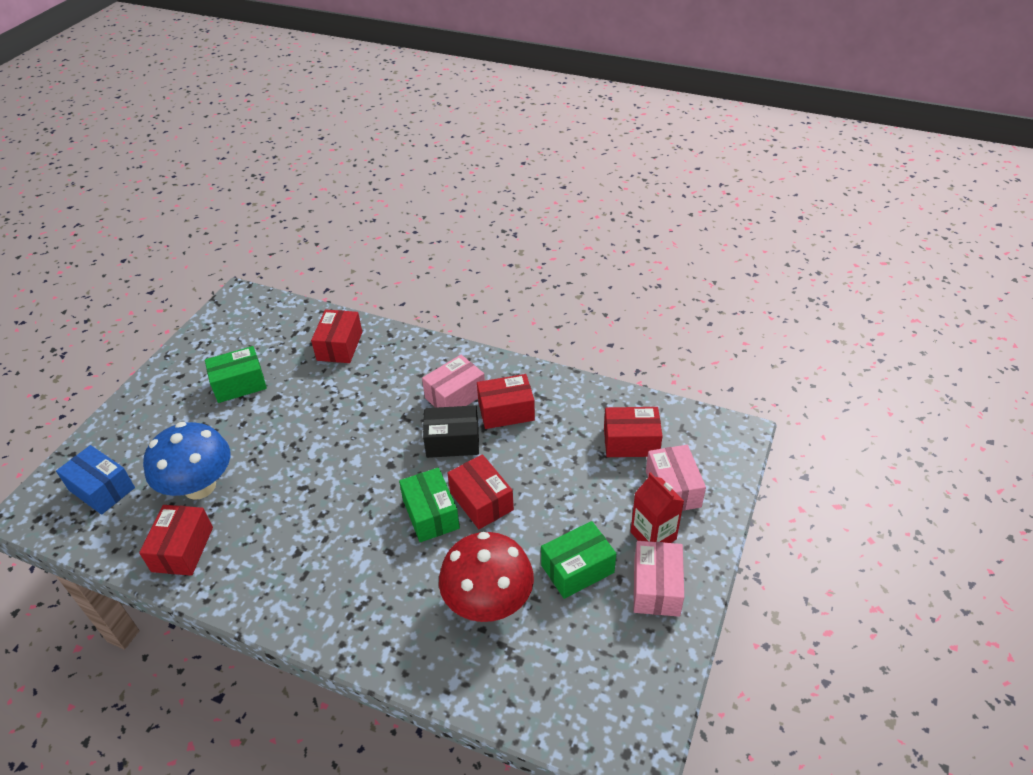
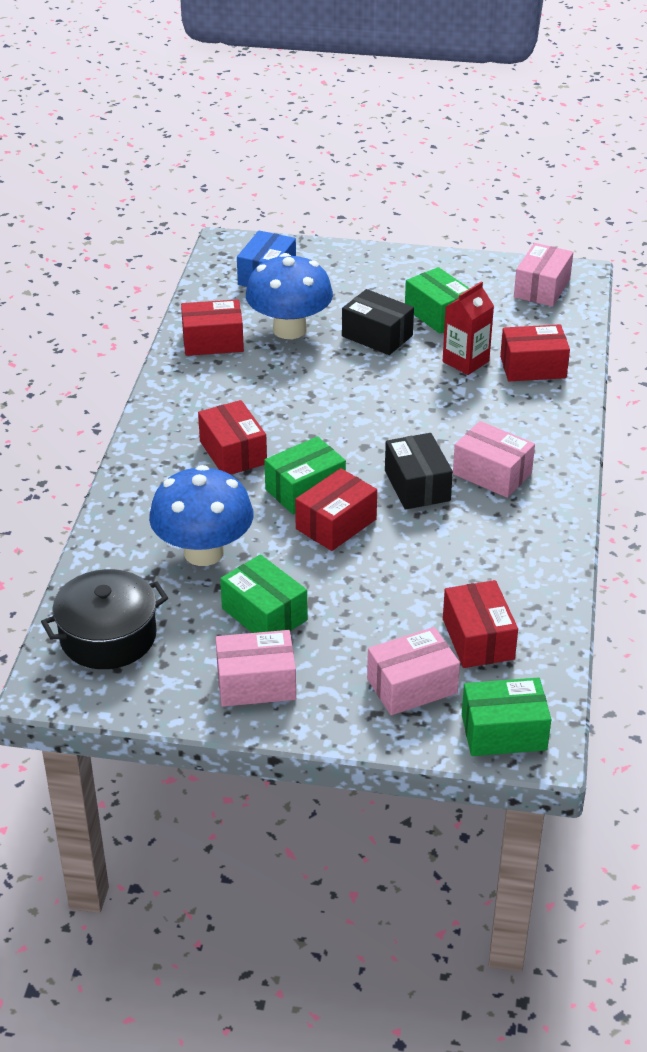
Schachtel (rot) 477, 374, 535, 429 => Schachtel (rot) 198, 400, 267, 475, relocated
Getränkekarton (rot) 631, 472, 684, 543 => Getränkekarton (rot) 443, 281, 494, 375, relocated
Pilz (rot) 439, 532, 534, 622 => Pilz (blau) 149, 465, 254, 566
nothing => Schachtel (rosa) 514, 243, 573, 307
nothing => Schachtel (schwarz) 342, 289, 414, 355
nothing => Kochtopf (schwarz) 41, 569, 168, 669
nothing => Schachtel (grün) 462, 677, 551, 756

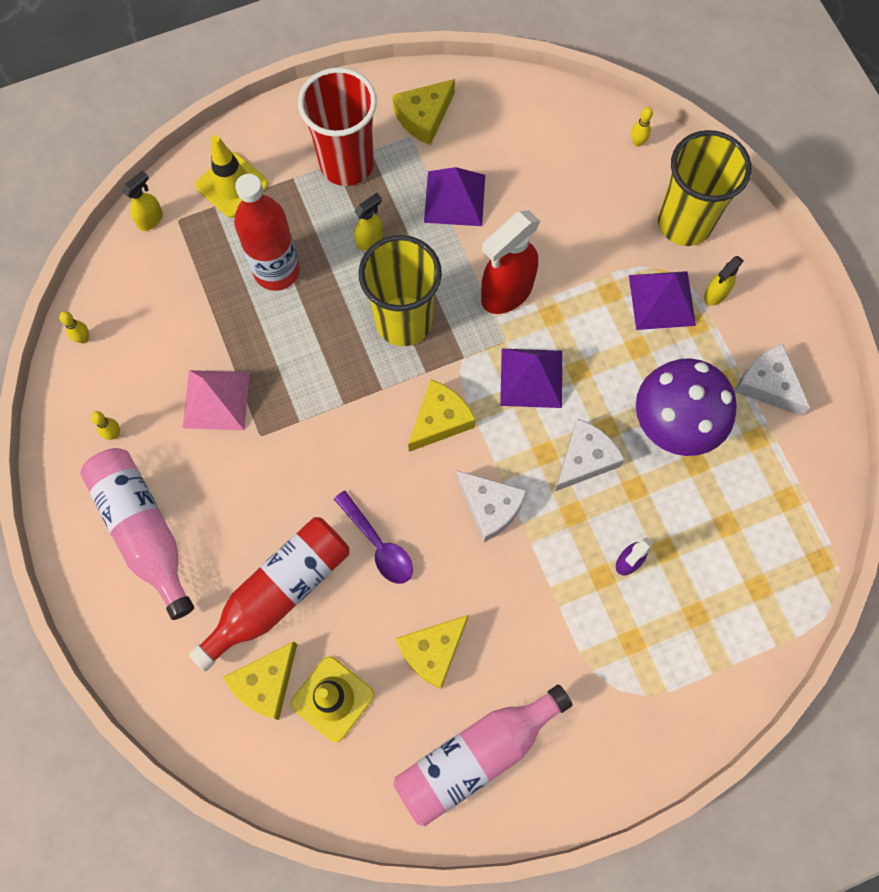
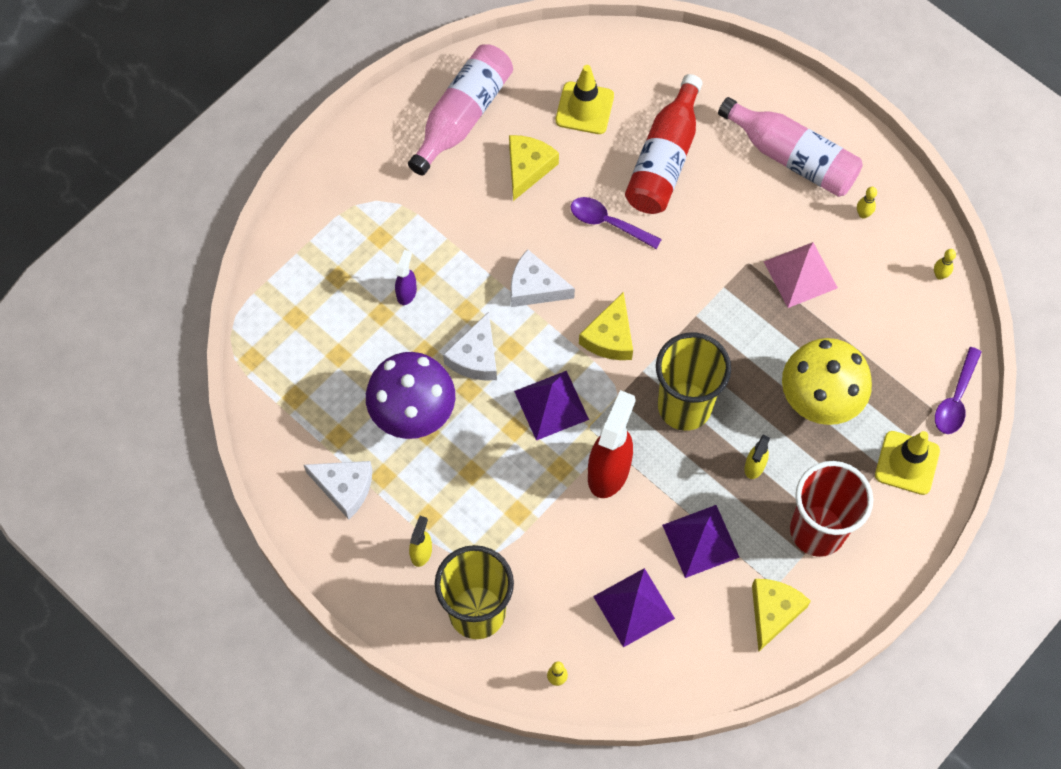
Sprühflasche (gelb) 122, 171, 163, 231 => Löffel (lila) 935, 347, 982, 434
Flasche (rot) 234, 174, 300, 291 => Pilz (gelb) 782, 338, 872, 425
Pyramide (lila) 629, 271, 696, 330 => Pyramide (lila) 593, 568, 675, 647, relocated
Käse (gelb) 223, 641, 297, 720 => nothing

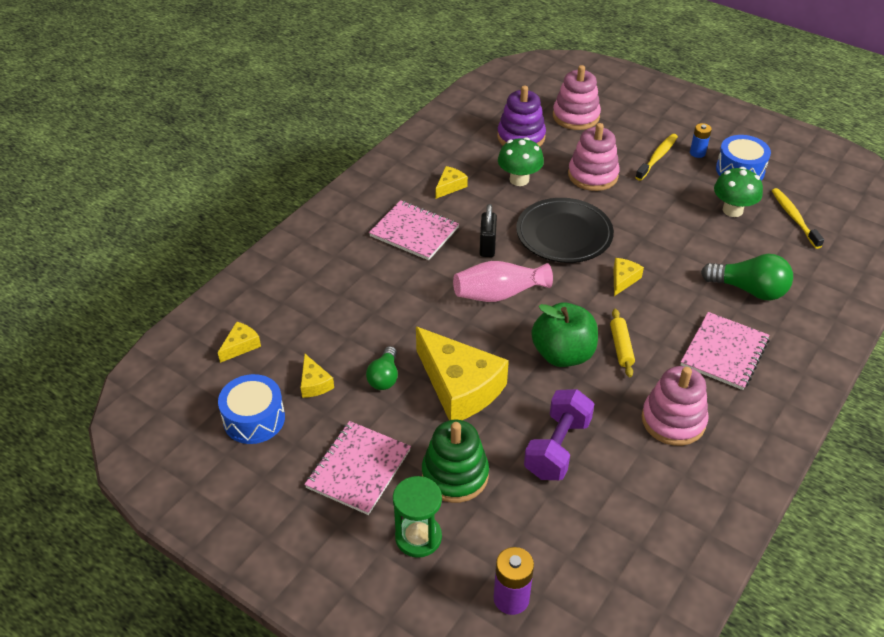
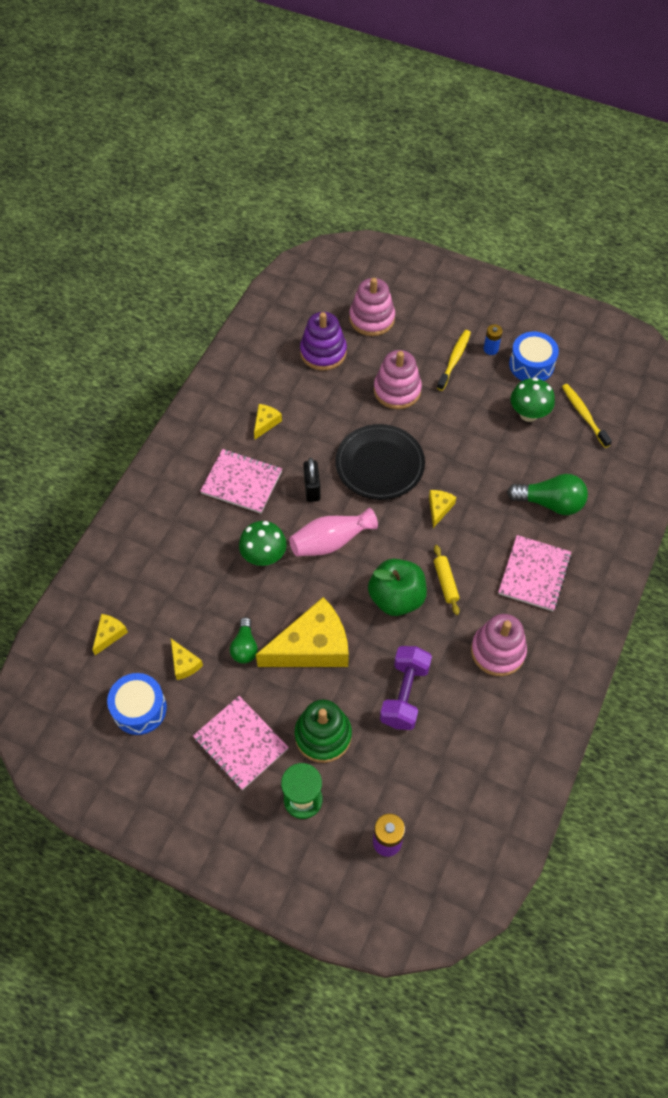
Pilz (grün) 498, 137, 544, 186 => Pilz (grün) 239, 521, 287, 566, relocated
Käse (gelb) 416, 327, 509, 420 => Käse (gelb) 256, 597, 349, 667, 60 degrees counterclockwise
Notizbuch (rosa) 304, 421, 411, 515 => Notizbuch (rosa) 193, 696, 289, 790, 60 degrees counterclockwise

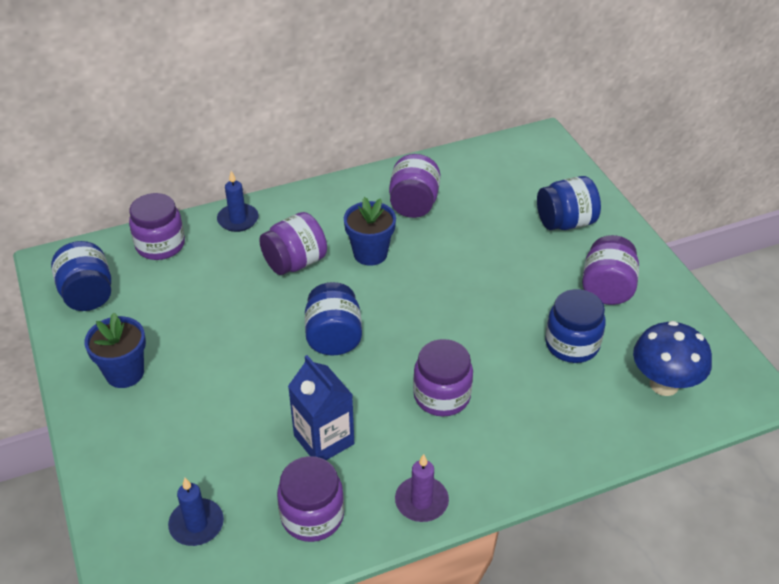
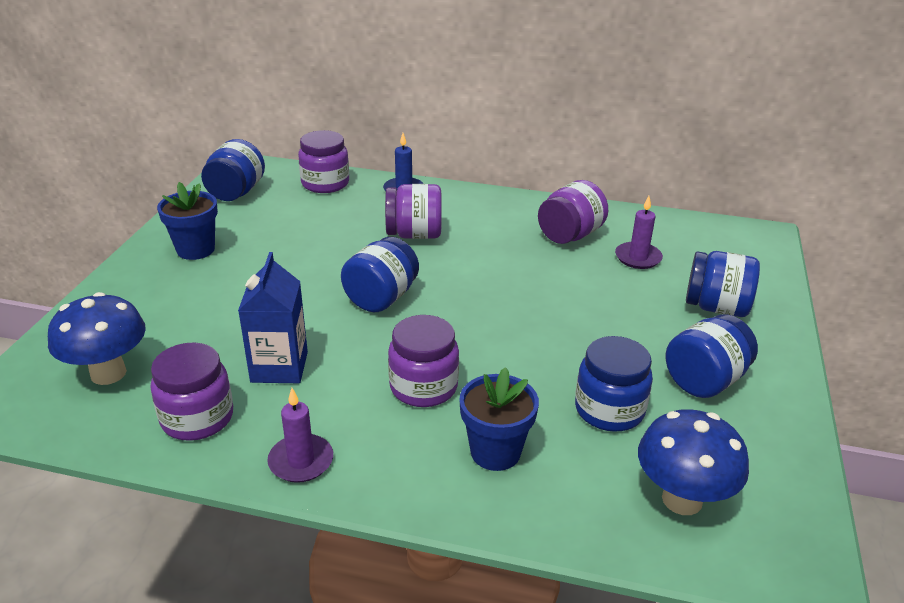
Blumentopf (blau) 344, 197, 396, 266 => Blumentopf (blau) 459, 367, 539, 471, relocated
Einmachglas (lila) 582, 235, 639, 305 => Einmachglas (blau) 666, 314, 758, 398
Kerze (blau) 168, 478, 224, 546 => Pilz (blau) 48, 292, 146, 385
nothing => Kerze (lila) 615, 196, 663, 269

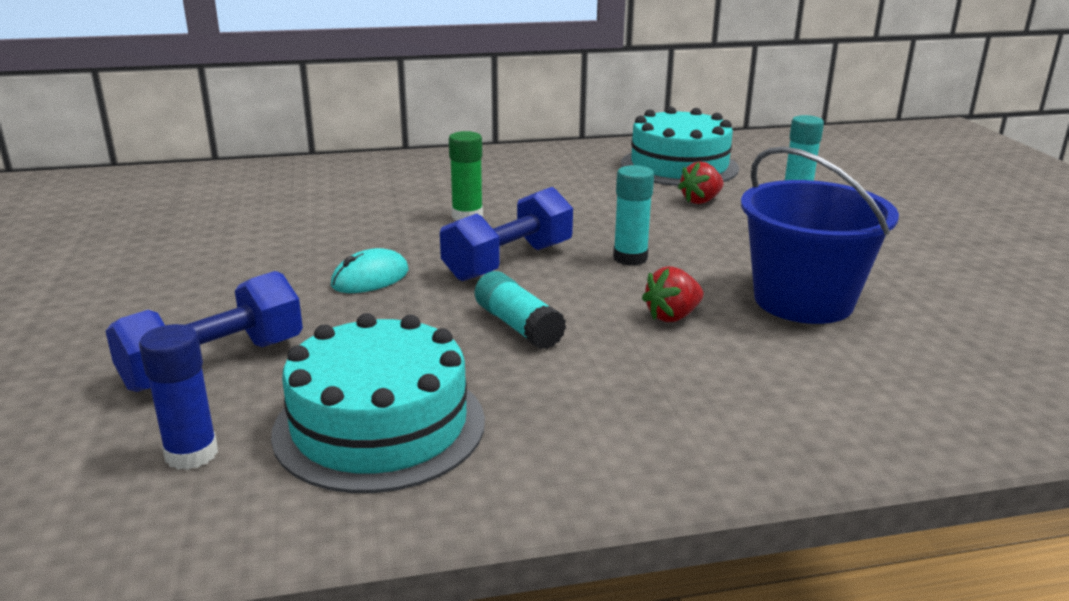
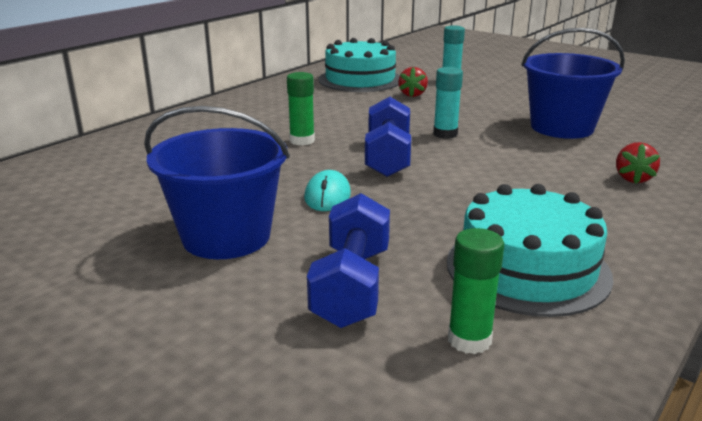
Erdbeere (rot) 642, 266, 704, 322 => Erdbeere (rot) 616, 142, 660, 184, relocated
Klebestift (türkis) 475, 271, 566, 349 => nothing
Klebestift (blau) 139, 324, 218, 470 => Klebestift (grün) 448, 228, 504, 354
nothing => Eimer (blau) 144, 106, 290, 259

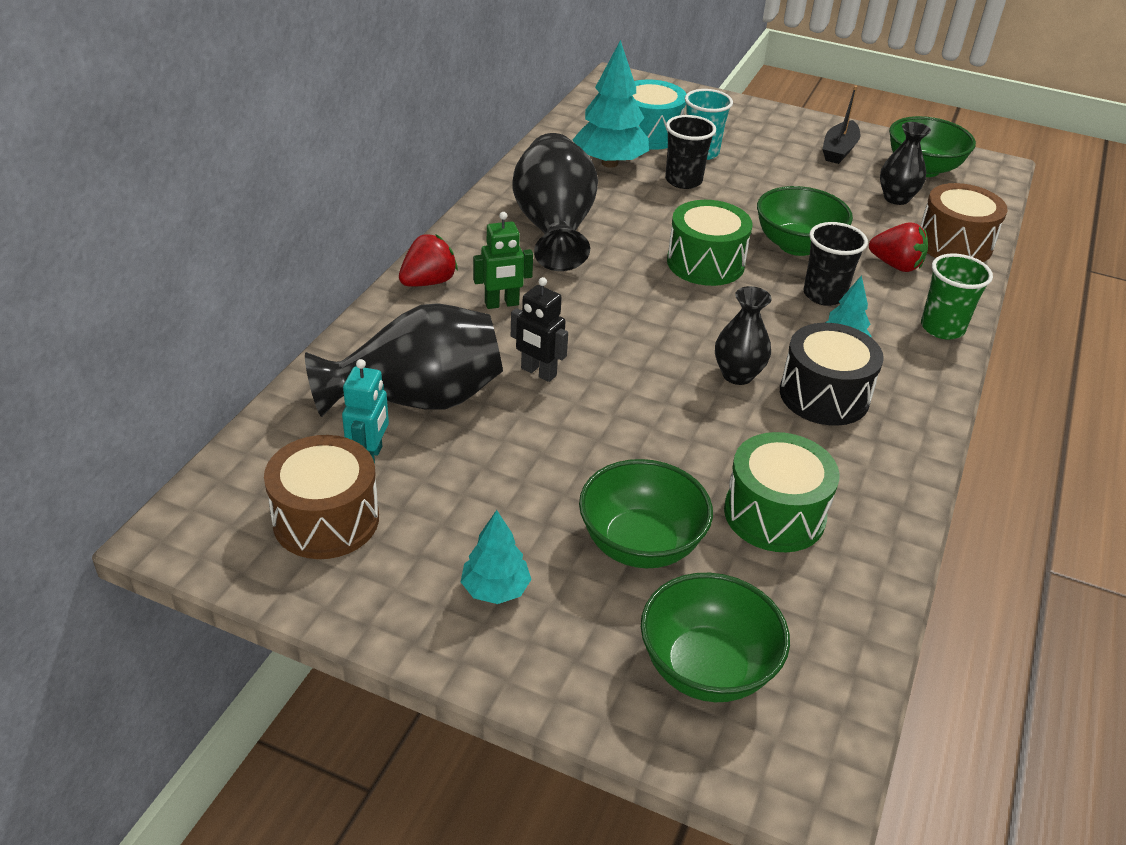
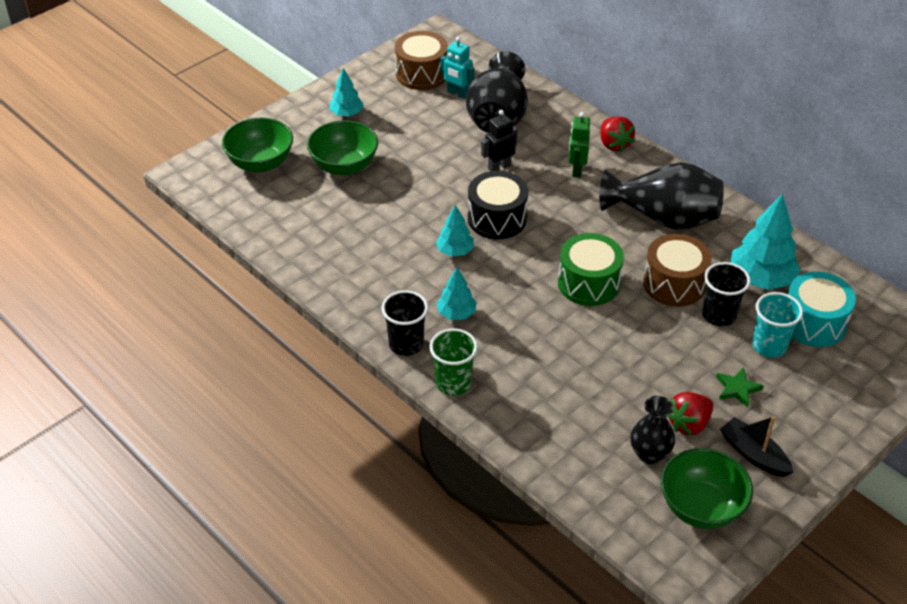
Trommel (braun) 921, 183, 1008, 262 => Trommel (braun) 643, 234, 712, 307, relocated
Schüssel (grün) 757, 186, 853, 256 => nothing
Becher (schwarz) 804, 222, 868, 306 => Becher (schwarz) 382, 290, 428, 356, relocated
Erdbeere (rot) 869, 223, 928, 272 => Erdbeere (rot) 668, 392, 713, 435, relocated
Vase (schwarz) 715, 286, 772, 385 => Baum (türkis) 436, 205, 474, 257
Trommel (schwarz) 780, 323, 884, 426 => Trommel (schwarz) 468, 171, 528, 239, relocated
Trommel (grün) 724, 432, 840, 552 => nothing
nothing => Stern (grün) 716, 367, 764, 407

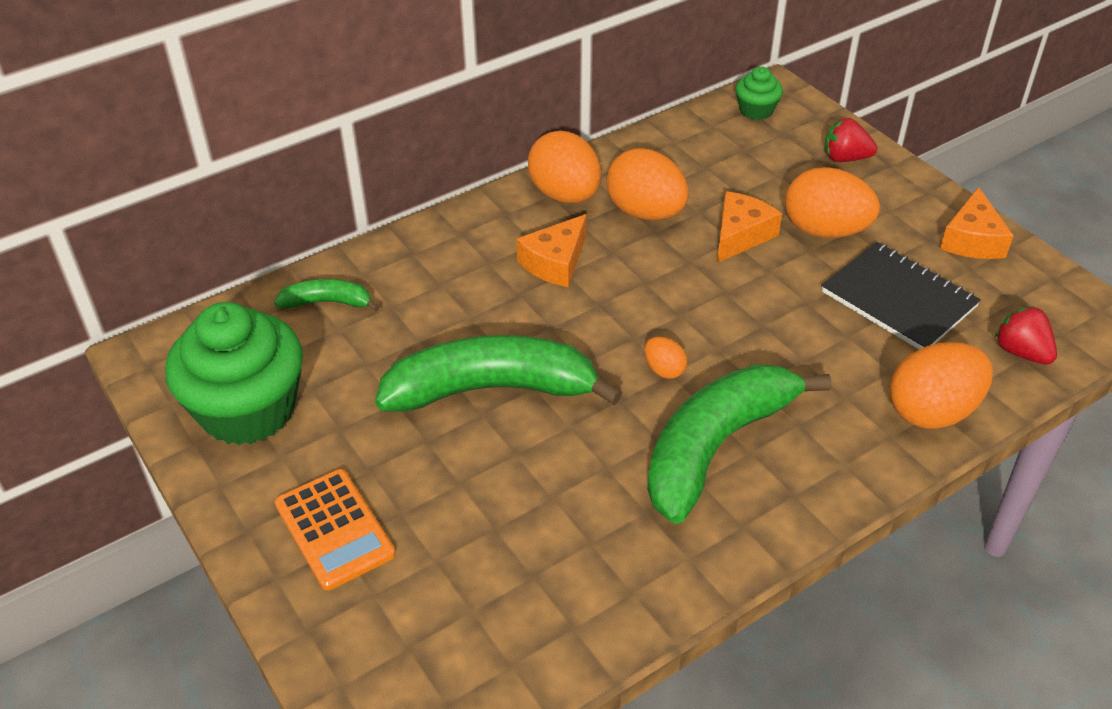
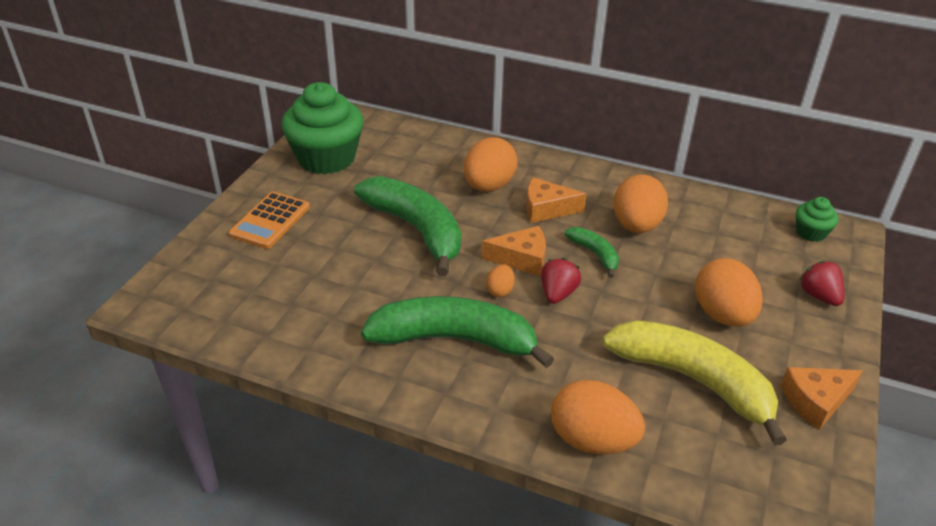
Ei (orange) 528, 131, 601, 203 => Ei (orange) 464, 137, 518, 192, relocated
Käse (orange) 717, 191, 782, 263 => Käse (orange) 482, 226, 546, 276, relocated
Notizbuch (schwarz) 821, 242, 981, 350 => Banane (gelb) 603, 320, 787, 446
Banane (grün) 274, 279, 380, 312 => Banane (grün) 564, 227, 619, 278, relocated
Erdbeere (rot) 995, 306, 1057, 365 => Erdbeere (rot) 541, 258, 581, 304, relocated

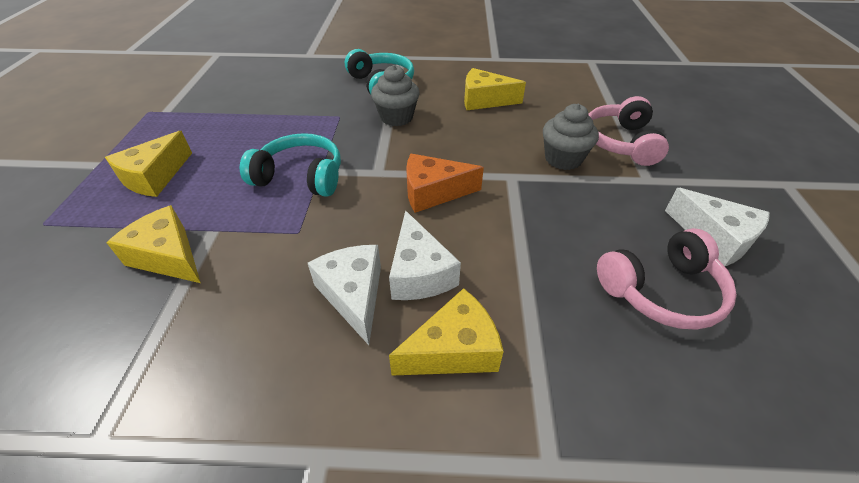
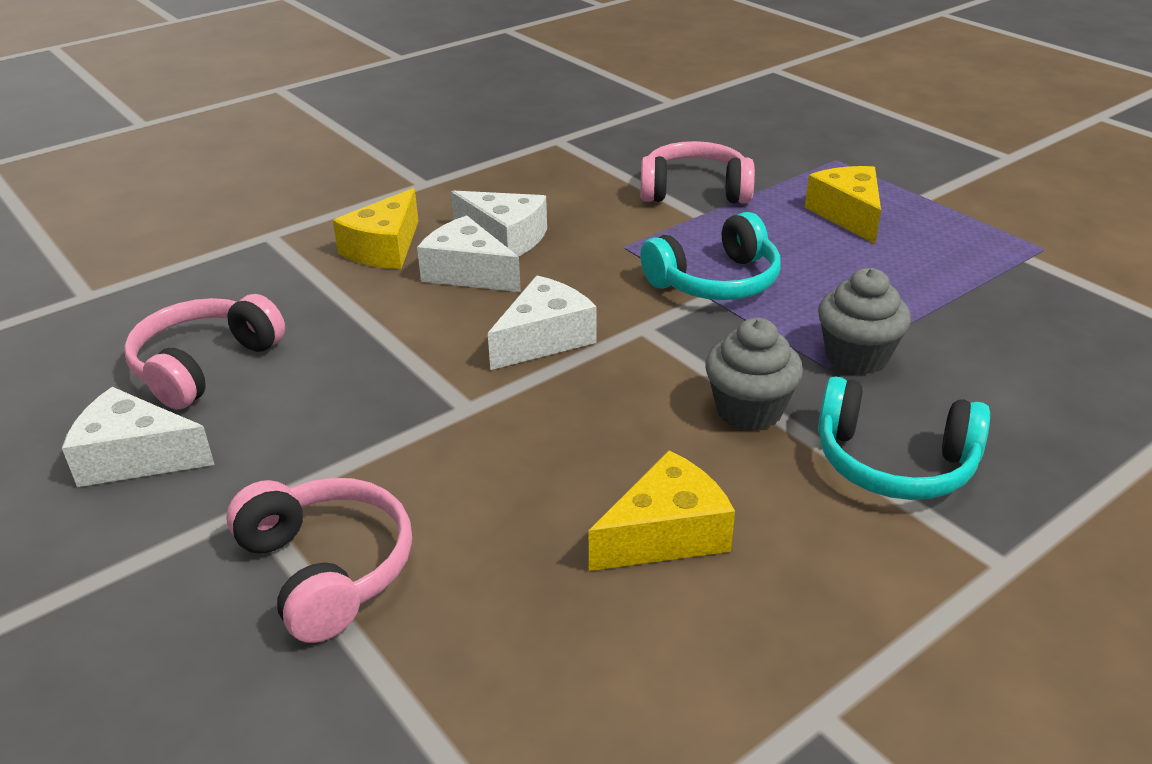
Muffin (grau) 543, 104, 599, 170 => Muffin (grau) 818, 268, 911, 375, relocated
Käse (orange) 406, 154, 484, 213 => Käse (weiß) 488, 276, 597, 370
Käse (gelb) 106, 205, 201, 283 => Kopfhörer (rosa) 640, 141, 755, 204

